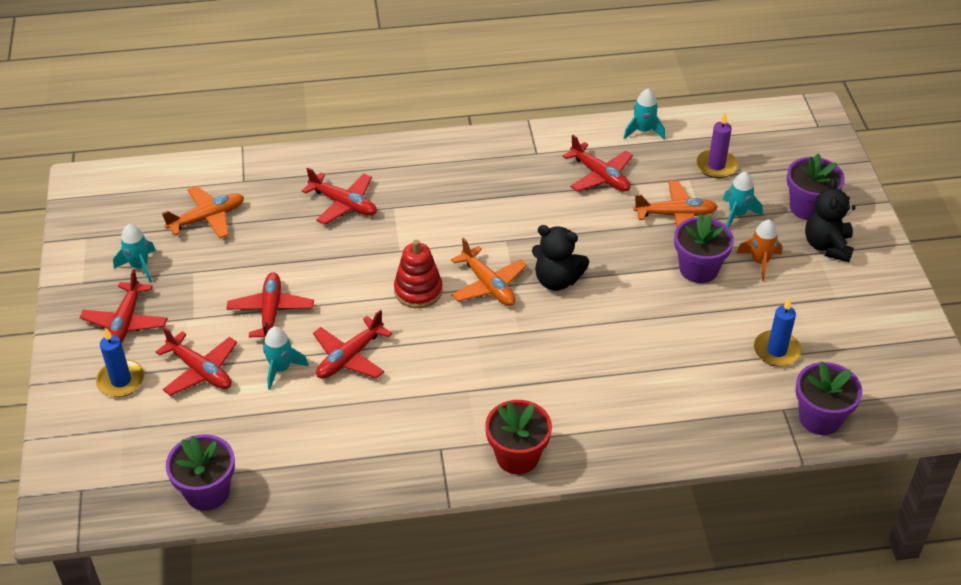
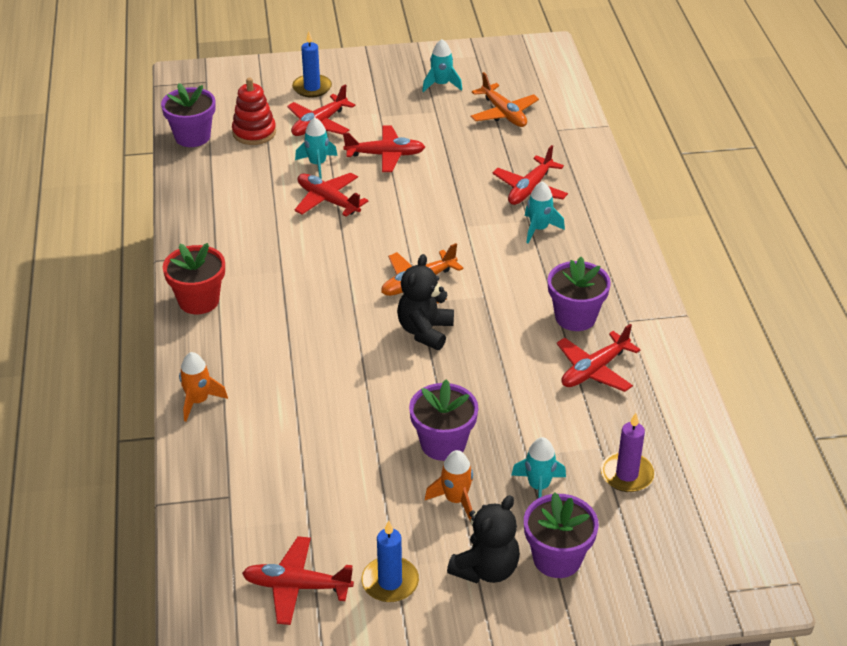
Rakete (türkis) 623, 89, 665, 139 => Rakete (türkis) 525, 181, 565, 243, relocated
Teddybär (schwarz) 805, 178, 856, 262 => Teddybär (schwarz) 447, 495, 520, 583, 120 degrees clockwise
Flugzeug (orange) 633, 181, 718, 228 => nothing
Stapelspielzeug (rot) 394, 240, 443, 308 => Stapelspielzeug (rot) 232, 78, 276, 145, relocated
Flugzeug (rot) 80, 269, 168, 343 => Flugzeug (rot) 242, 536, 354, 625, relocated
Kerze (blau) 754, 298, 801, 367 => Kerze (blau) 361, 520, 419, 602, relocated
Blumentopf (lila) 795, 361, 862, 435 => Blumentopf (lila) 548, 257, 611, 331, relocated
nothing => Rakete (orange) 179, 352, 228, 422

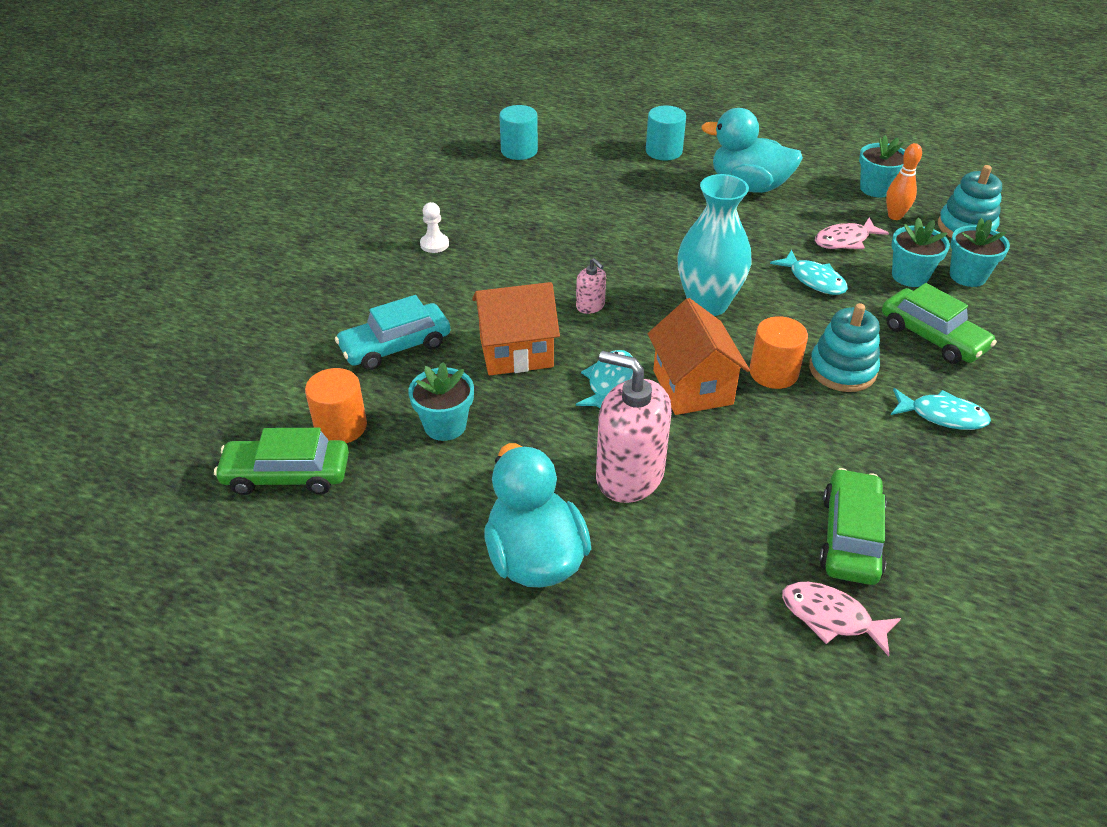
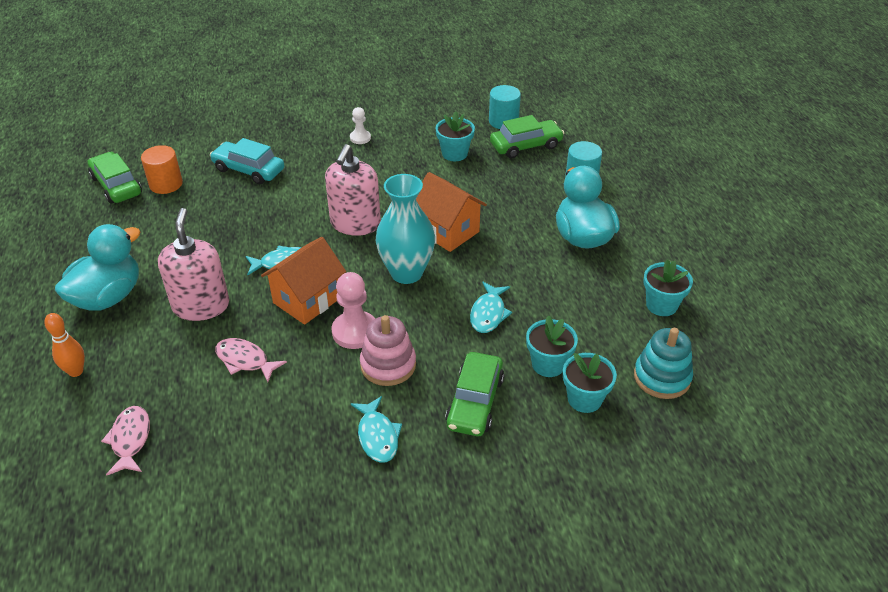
Bowlingkegel (orange) 886, 143, 922, 220 => Bowlingkegel (orange) 44, 313, 85, 377, relocated
Fisch (rosa) 815, 218, 889, 249 => Fisch (rosa) 215, 338, 287, 382, relocated
Seifenspender (rosa) 576, 258, 606, 314 => Seifenspender (rosa) 325, 144, 381, 236, x2.15
Haus (orange) 472, 282, 560, 375 => Haus (orange) 416, 172, 487, 252, relocated
Stapelspielzeug (türkis) 809, 303, 880, 392 => Stapelspielzeug (rosa) 360, 315, 416, 386
Vollzylinder (orange) 749, 316, 808, 389 => Bauer (rosa) 332, 272, 375, 349
Blumentopf (türkis) 408, 362, 474, 441 => Blumentopf (türkis) 436, 111, 475, 161, relocated
Auto (grün) 819, 468, 886, 585 => Auto (grün) 490, 115, 564, 158, relocated

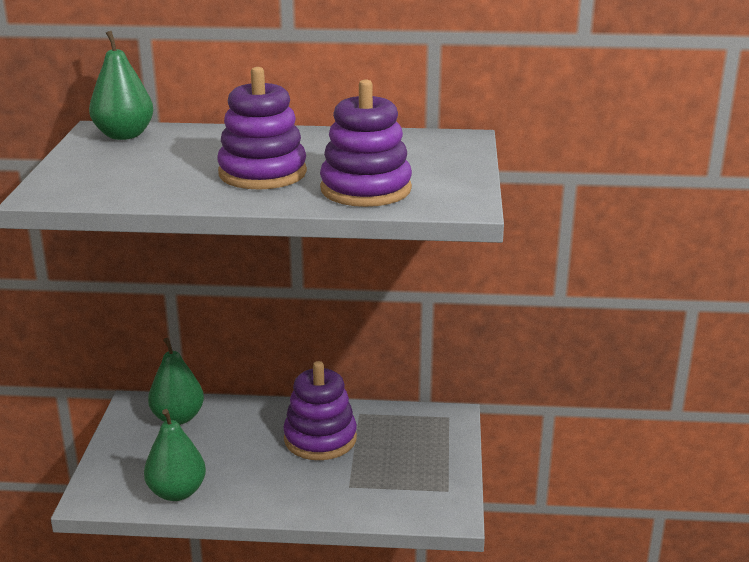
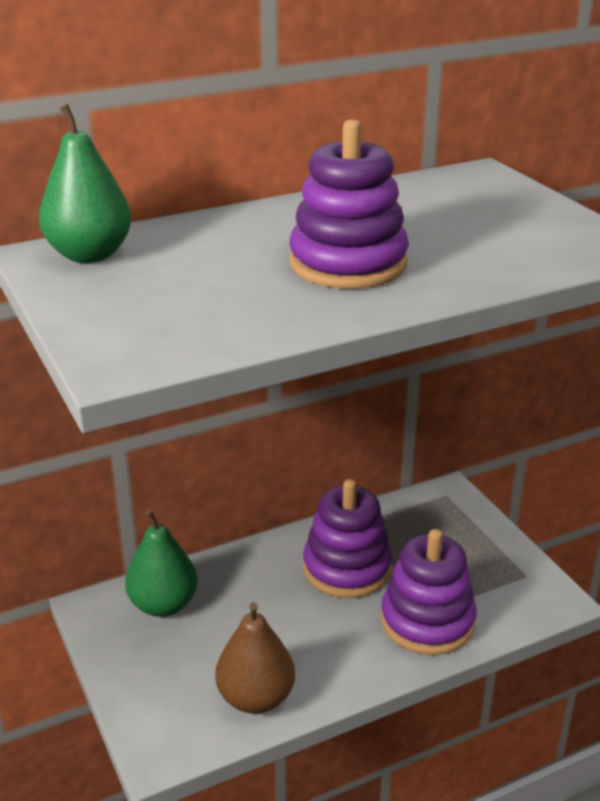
Stapelspielzeug (lila) 320, 79, 412, 207 => Stapelspielzeug (lila) 381, 529, 477, 655, relocated
Birne (grün) 144, 409, 206, 501 => Birne (braun) 215, 602, 295, 714

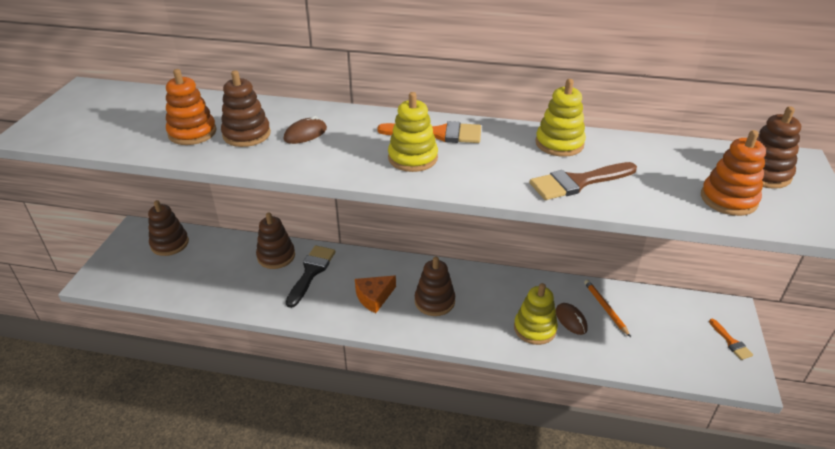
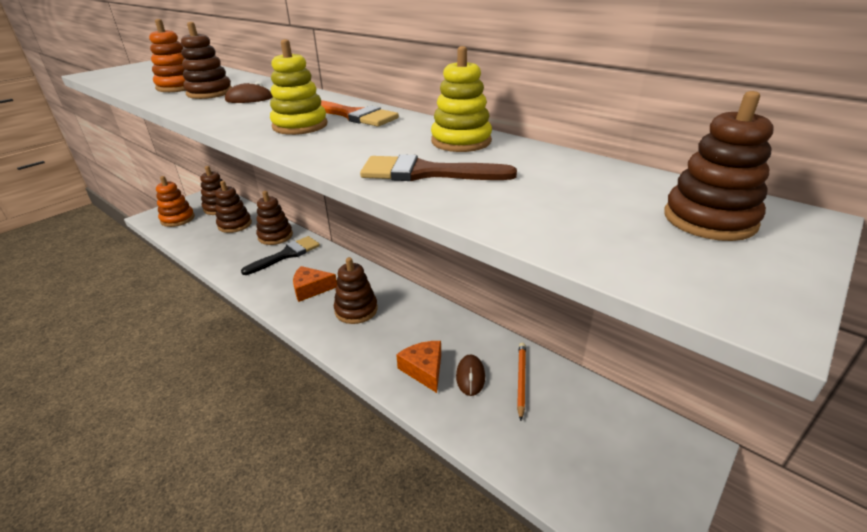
Stapelspielzeug (orange) 701, 130, 766, 216 => Stapelspielzeug (orange) 156, 176, 195, 227, relocated
Stapelspielzeug (gelb) 514, 283, 558, 345 => Käse (orange) 396, 341, 441, 393
Pinsel (orange) 709, 319, 753, 360 => nothing
nothing => Stapelspielzeug (braun) 215, 181, 252, 233

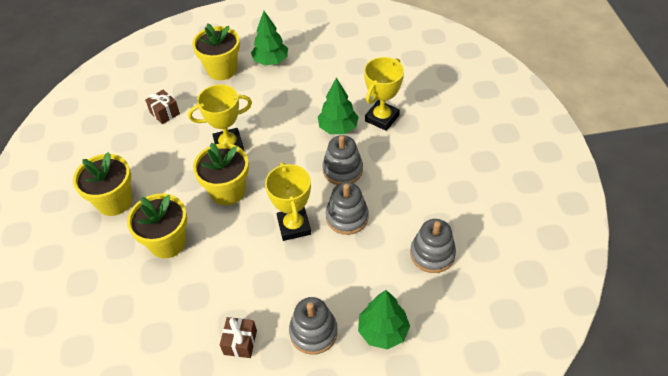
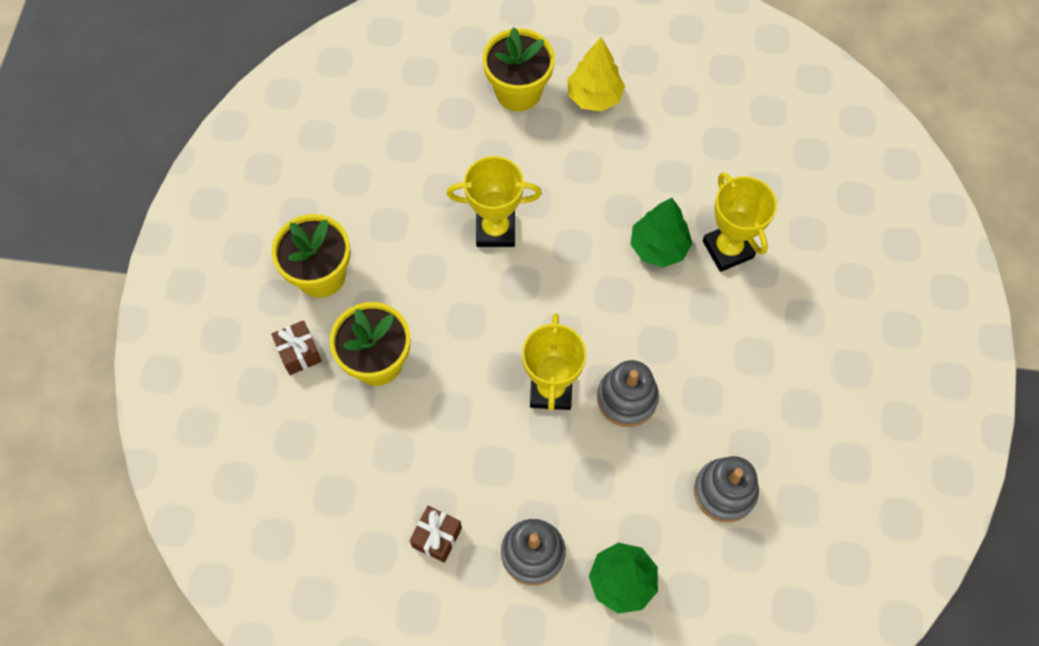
Baum (grün) 251, 11, 288, 65 => Baum (gelb) 567, 37, 625, 111
Pokal (gelb) 364, 57, 404, 131 => Pokal (gelb) 703, 172, 777, 272, 75 degrees counterclockwise
Geschenk (braun) 145, 89, 180, 124 => Geschenk (braun) 271, 320, 322, 375, relocated
Stapelspielzeug (grau) 322, 135, 363, 185 => nothing
Blumentopf (gelb) 193, 143, 249, 205 => nothing

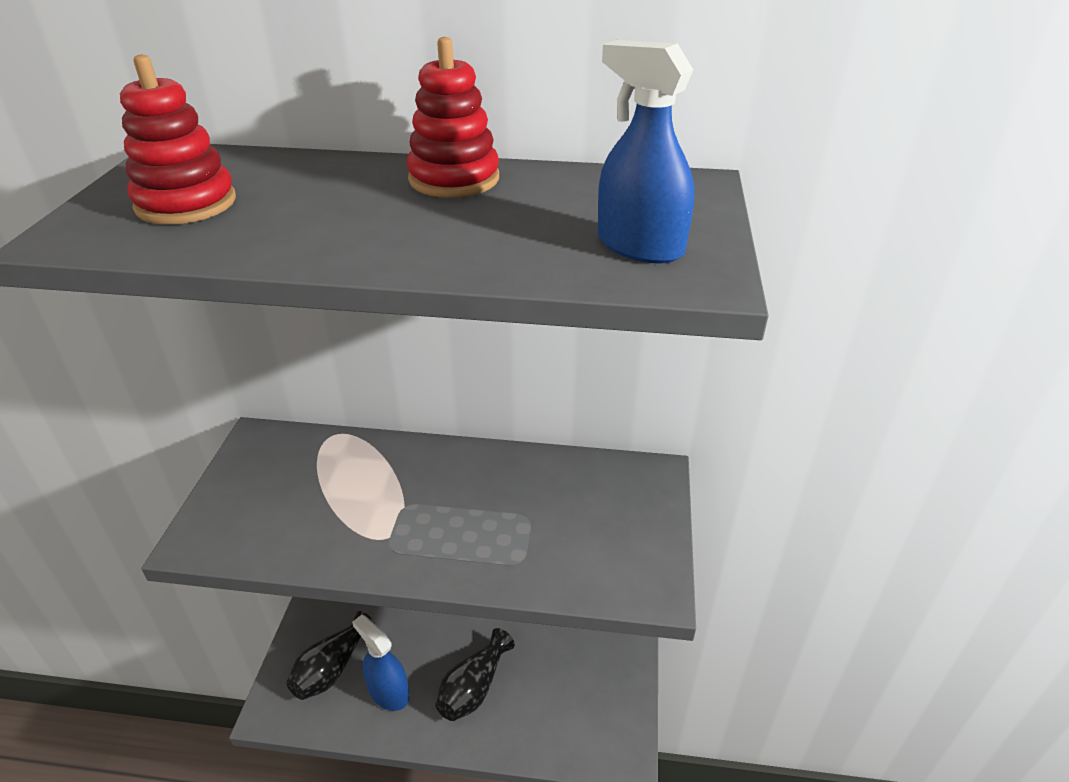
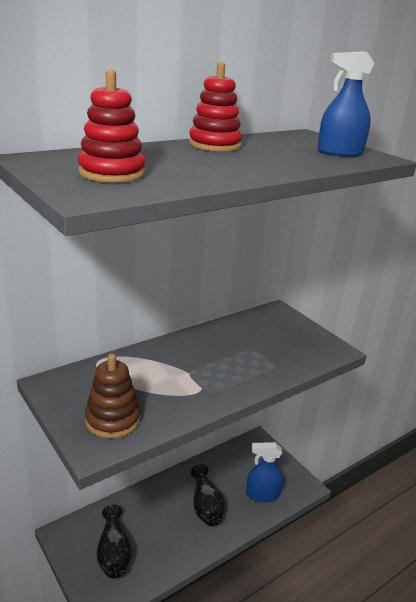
Sprühflasche (blau) 352, 615, 410, 711 => Sprühflasche (blau) 246, 442, 283, 503, relocated
nothing => Stapelspielzeug (braun) 85, 353, 140, 439

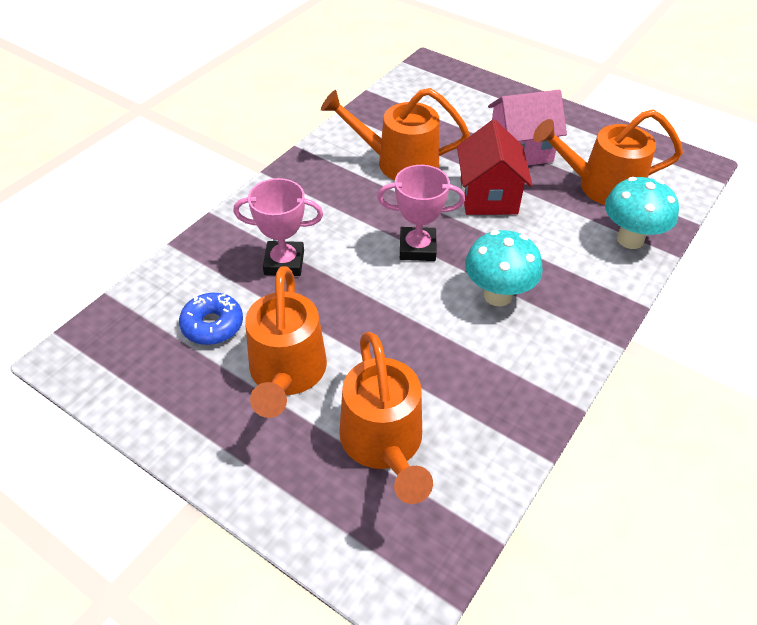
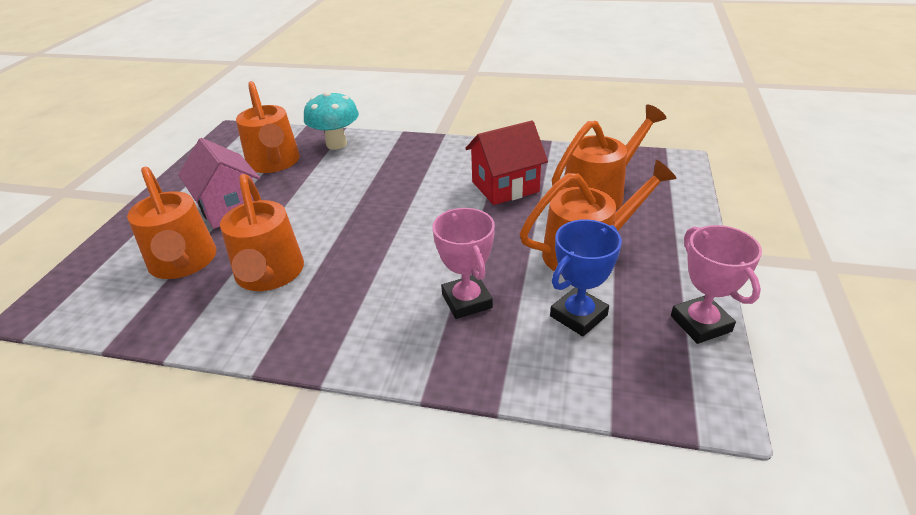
Haus (rot) 457, 120, 533, 215 => Haus (rot) 465, 121, 548, 205, relocated
Pokal (rosa) 377, 165, 465, 261 => Pokal (rosa) 671, 225, 762, 344, relocated
Pilz (türkis) 465, 230, 543, 307 => nothing
Donut (blau) 179, 293, 243, 345 => Pokal (blau) 550, 219, 622, 336
nothing => Gießkanne (orange) 127, 167, 217, 279

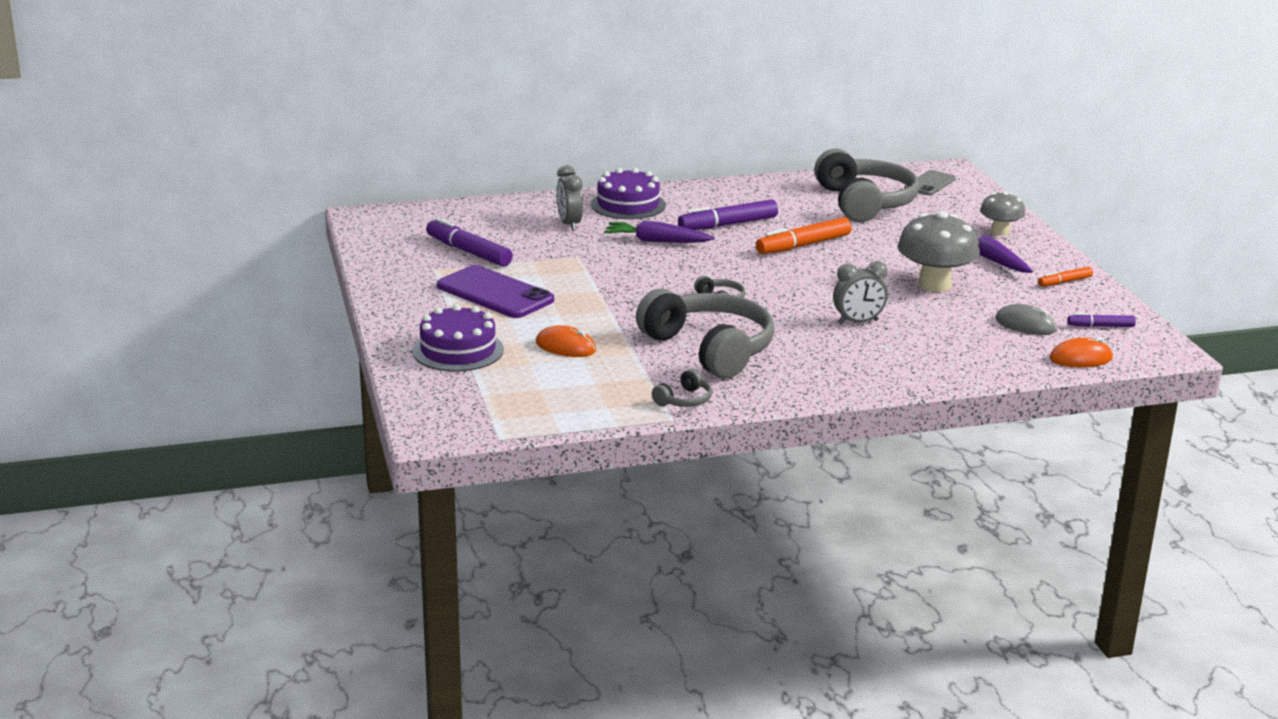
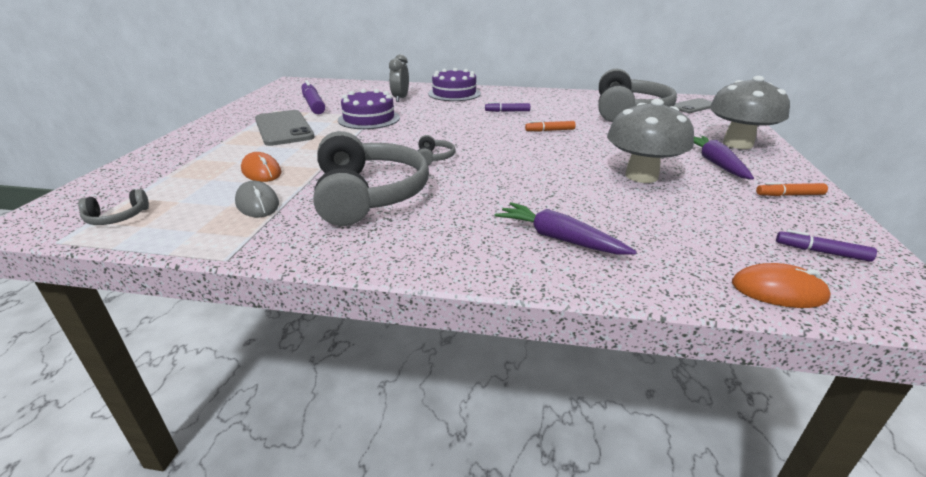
Pilz (grau) 980, 191, 1025, 236 => Pilz (grau) 710, 76, 790, 149, x1.69
Filzstift (lila) 678, 199, 778, 230 => Filzstift (lila) 485, 102, 530, 112, x0.55
Filzstift (orange) 756, 217, 851, 254 => Filzstift (orange) 525, 121, 576, 132, x0.55
Karotte (lila) 604, 220, 715, 243 => Karotte (lila) 494, 202, 637, 255, relocated
Wecker (grau) 833, 261, 888, 324 => nothing
Handy (lila) 437, 265, 554, 318 => Handy (grau) 255, 110, 315, 146
Kuchen (lila) 413, 304, 504, 372 => Kuchen (lila) 338, 89, 400, 129, relocated
Computermaus (grau) 995, 304, 1057, 335 => Computermaus (grau) 235, 181, 279, 217, relocated
Kopfhörer (grau) 652, 369, 712, 407 => Kopfhörer (grau) 78, 189, 149, 225, relocated

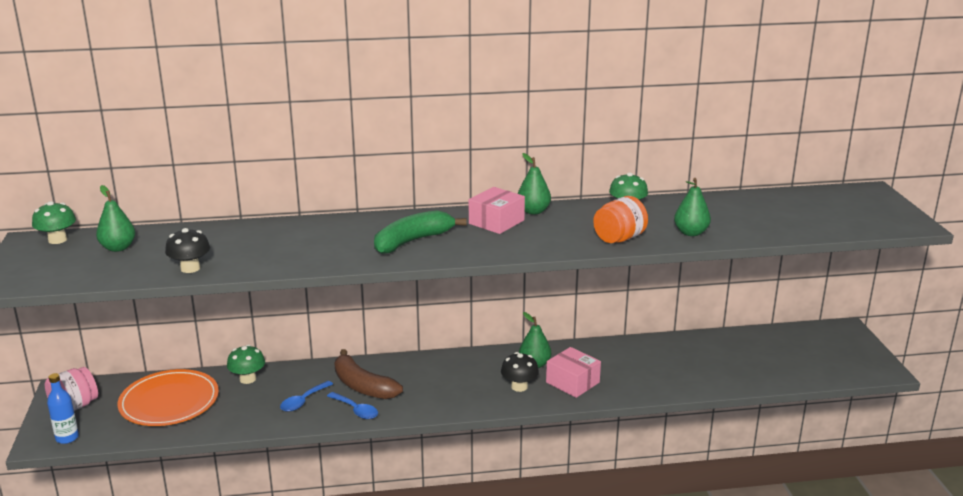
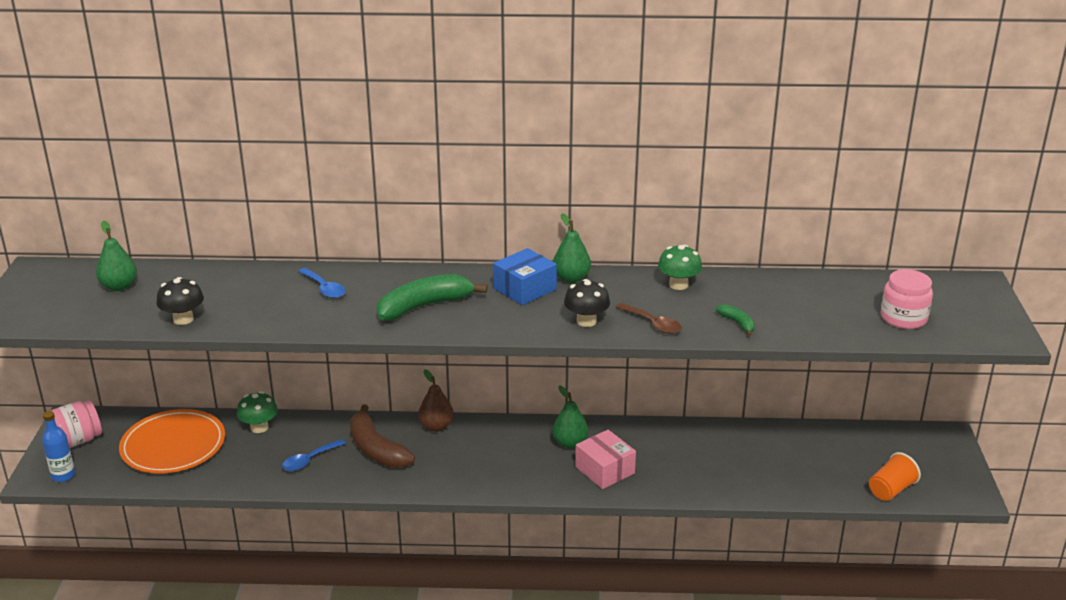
Birne (grün) 674, 178, 711, 236 => Banane (grün) 716, 304, 755, 336
Schachtel (rosa) 469, 187, 525, 234 => Schachtel (blau) 493, 248, 557, 305
Einmachglas (orange) 593, 196, 648, 243 => Löffel (braun) 616, 303, 682, 334
Pilz (grün) 32, 201, 76, 244 => nothing
Pilz (schwarz) 501, 352, 539, 392 => Pilz (schwarz) 564, 279, 610, 327, relocated
Löffel (blau) 327, 392, 378, 419 => Löffel (blau) 298, 268, 346, 298, relocated
nothing => Einmachglas (rosa) 881, 269, 933, 329
nothing => Birne (braun) 418, 369, 454, 432
nothing => Becher (orange) 869, 452, 921, 501

